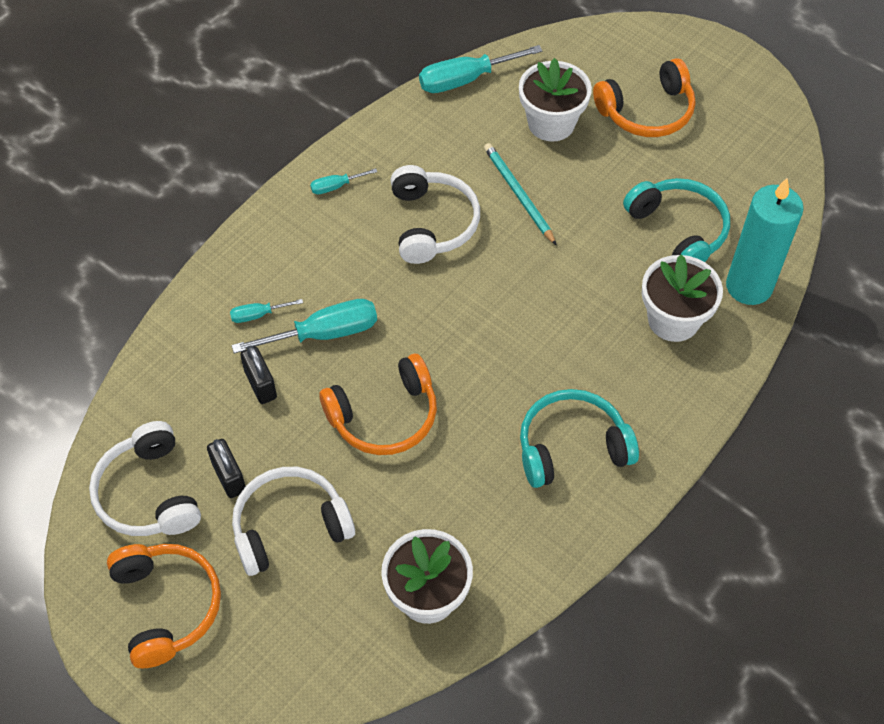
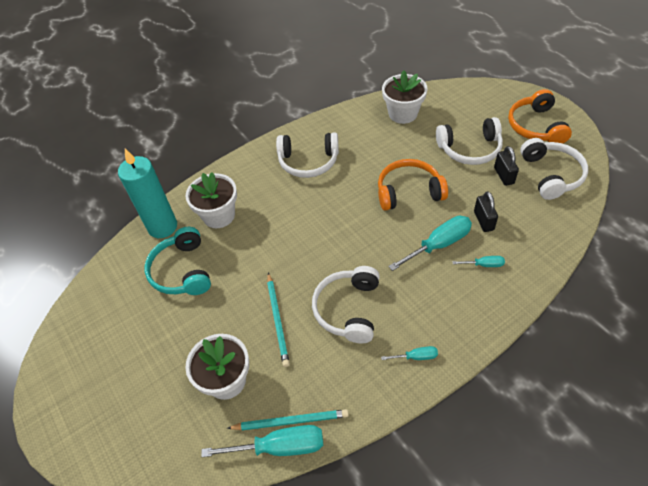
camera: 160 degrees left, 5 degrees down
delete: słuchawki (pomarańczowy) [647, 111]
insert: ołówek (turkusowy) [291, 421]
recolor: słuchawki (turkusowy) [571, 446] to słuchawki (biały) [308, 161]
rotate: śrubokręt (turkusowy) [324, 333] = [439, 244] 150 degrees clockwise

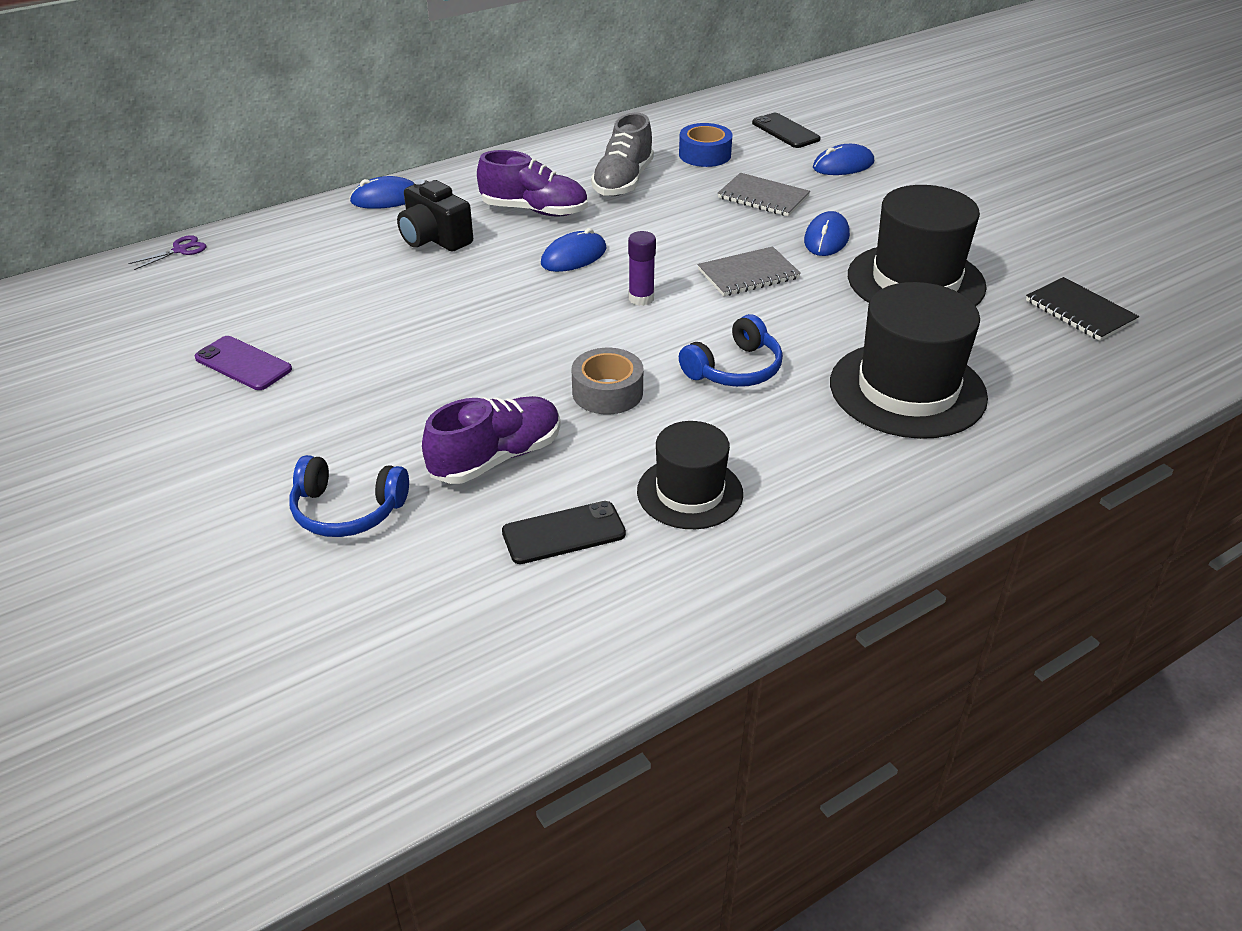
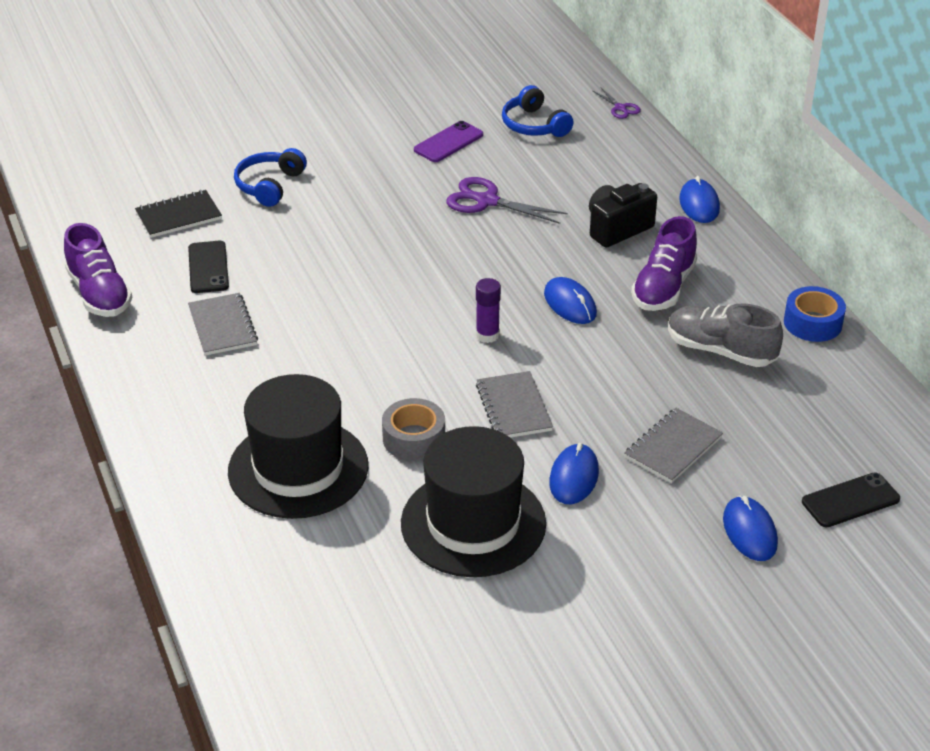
camera: 100 degrees right, 0 degrees up
insert: nożyczki (fioletowy) [486, 201]
move: but (fioletowy) [496, 458] to [99, 294]; taśma klejąca (szary) [607, 392] to [414, 438]; taśma klejąca (niebieski) [704, 155] to [812, 323]; słuchawki (niebieski) [734, 369] to [534, 125]; zeszyt (czarny) [1079, 311] to [178, 216]
replace: kapelusz (czarny) [690, 492] to zeszyt (szary) [222, 326]
rotate: myszka (niebieski) [826, 238] = [574, 477] 75 degrees clockwise

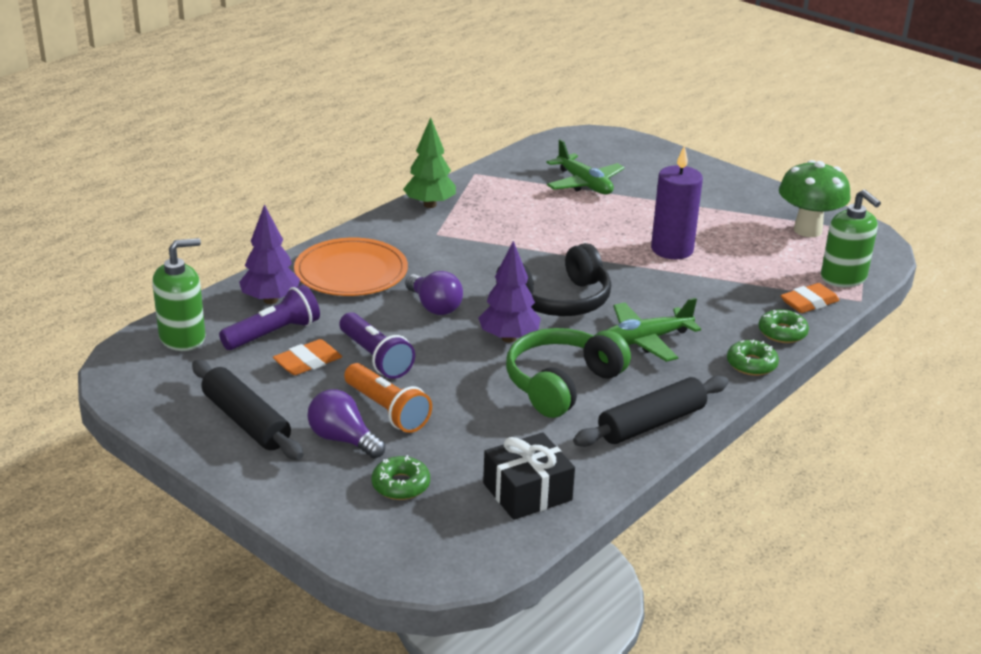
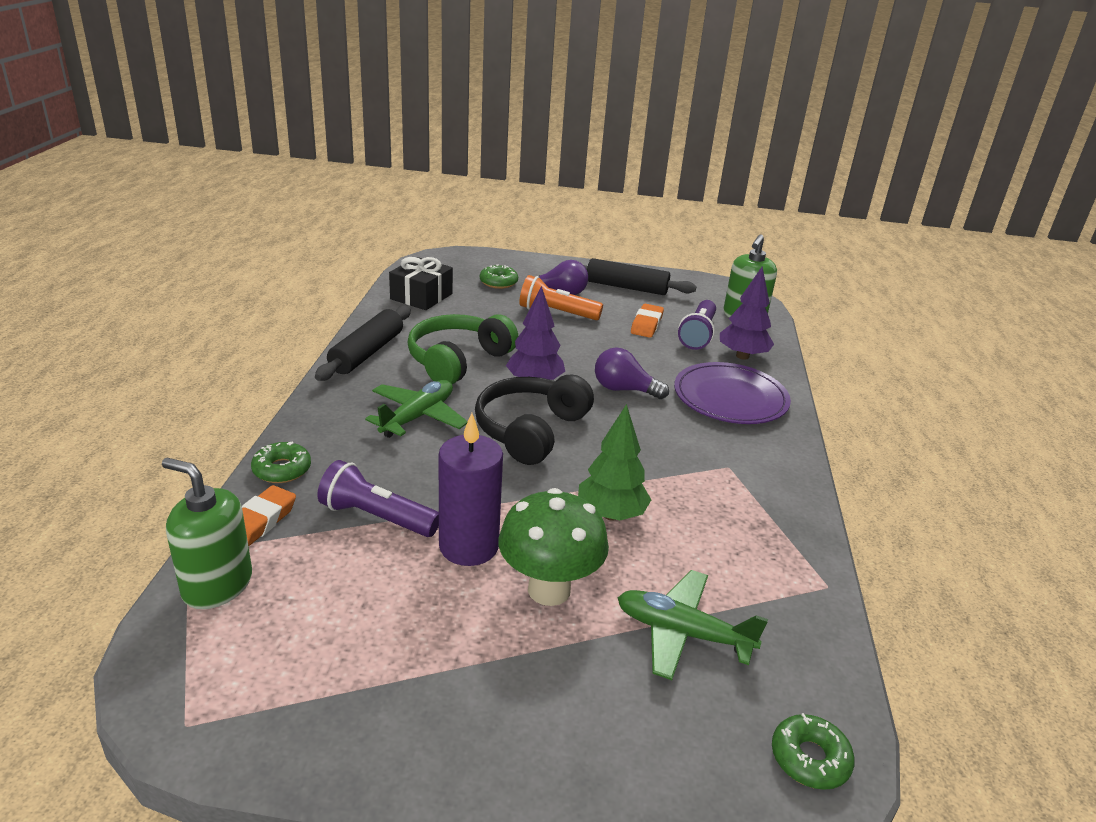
camera: 145 degrees right, 0 degrees up
move: latarka (fioletowy) [376, 358] to [376, 517]; drzewko (zielony) [430, 205] to [611, 514]; donut (zielony) [751, 364] to [809, 758]; grzyb (zielony) [807, 230] to [549, 590]
recolor: talerz (pomarańczowy) [351, 272] to talerz (fioletowy) [730, 397]
rotate: słuchawki (zielony) [561, 384] = [458, 360] 150 degrees counterclockwise

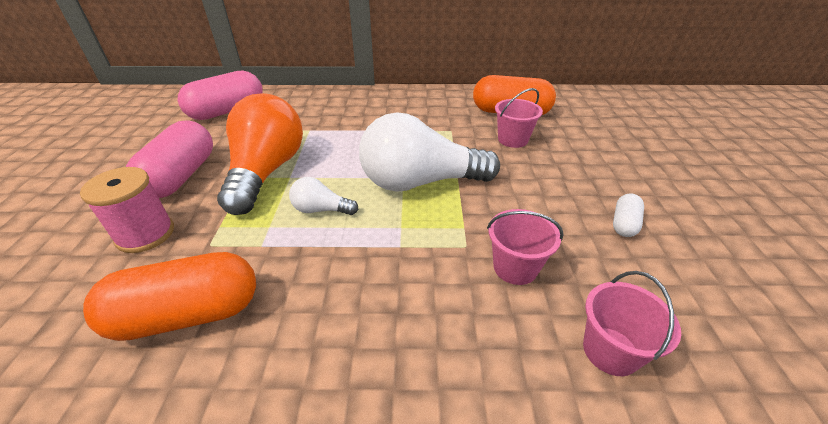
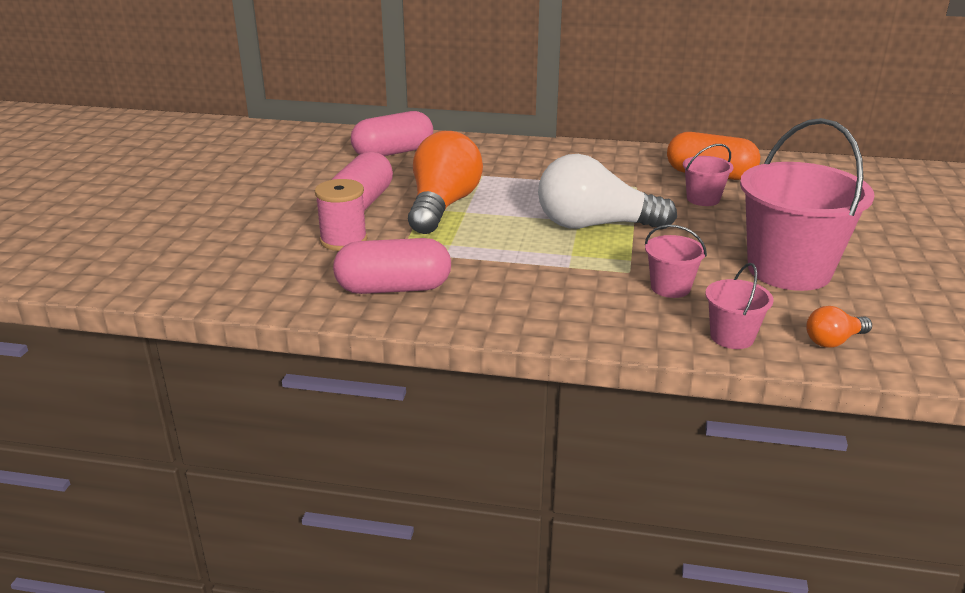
camera: 10 degrees right, 10 degrees down
delete: żarówka (biały) [321, 210]
insert: żarówka (pomarańczowy) [833, 341]
replace: kapsułka (biały) [624, 224] to wiadro (różowy) [789, 270]
recolor: kapsułka (pomarańczowy) [188, 314] to kapsułka (różowy) [393, 288]

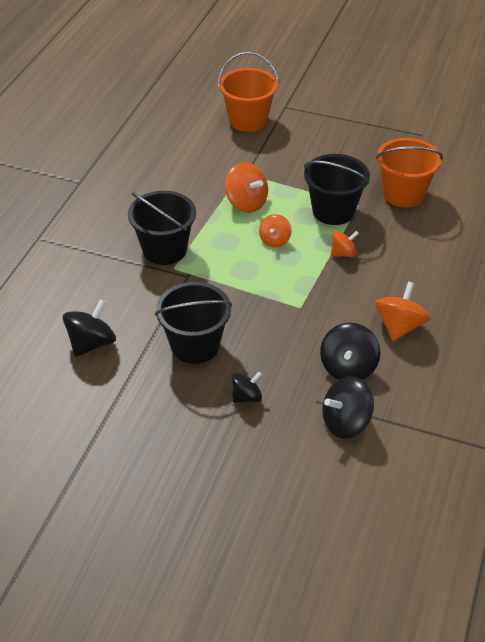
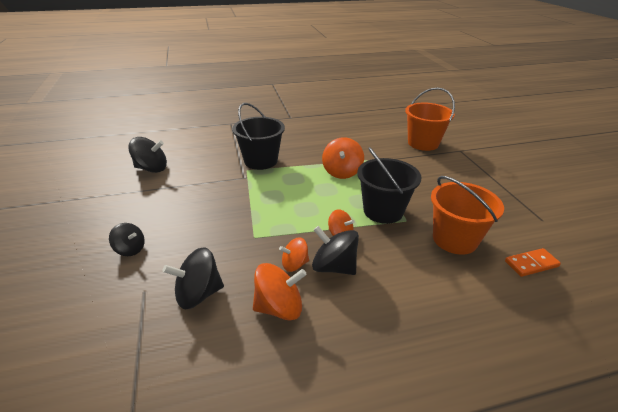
camera: 55 degrees right, 10 degrees down
delete: wiadro (czarny) [195, 345]
insert: kostka domina (pomarańczowy) [531, 264]
move: bączek (pomarańczowy) [274, 240] to [294, 264]; bączek (czarny) [345, 422] to [334, 267]

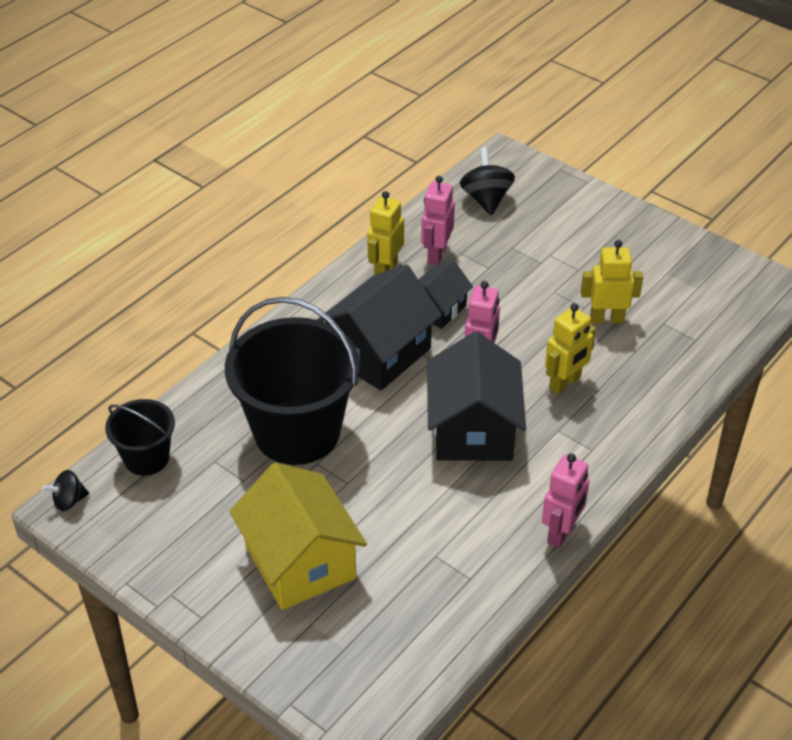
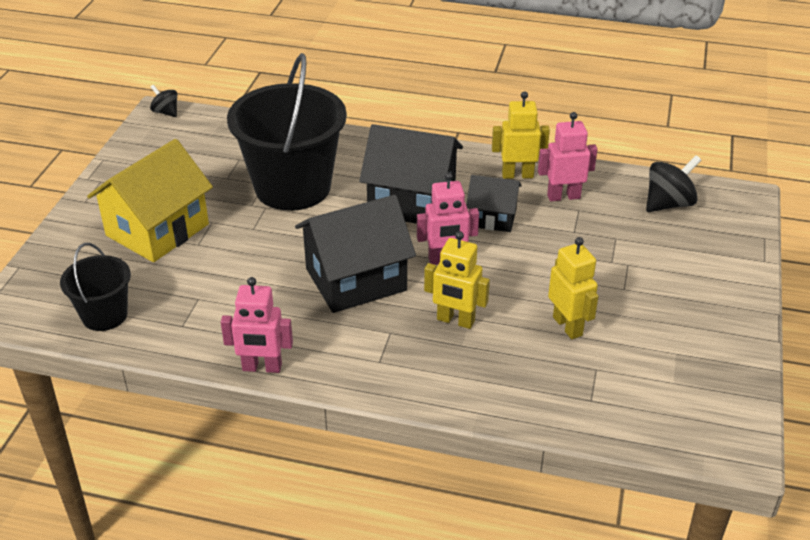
camera: 65 degrees right, 5 degrees down
move: wiadro (czarny) [146, 458] to [104, 315]

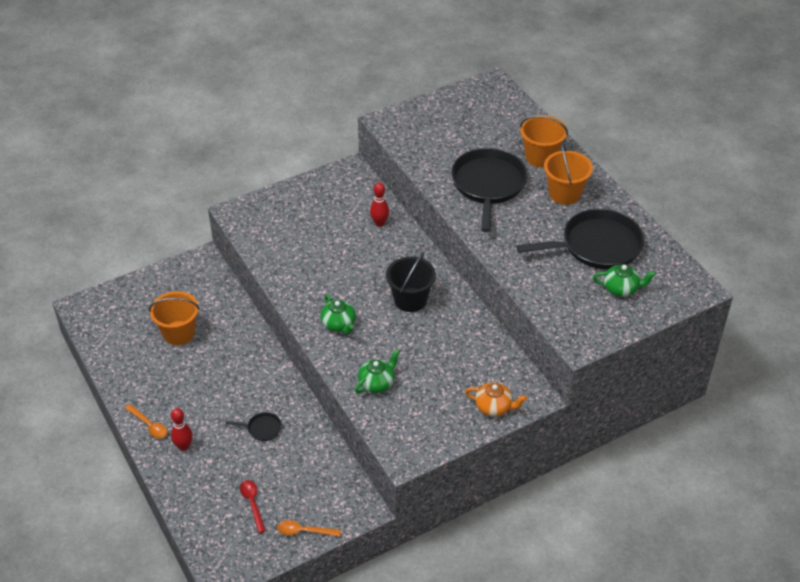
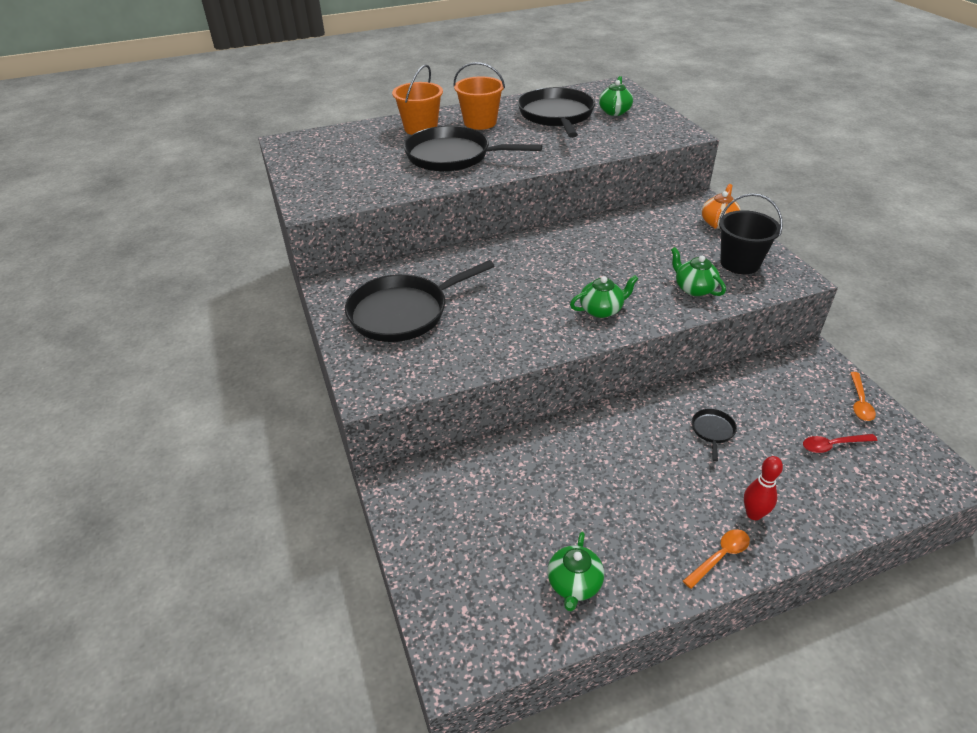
camera: 80 degrees left, 5 degrees down
delete: wiadro (pomarańczowy) [178, 333]; kręgiel (czerwony) [379, 223]
insert: patelnia (czarny) [403, 313]; imbryk (zielony) [574, 584]
move: wiadro (czarny) [410, 300] to [740, 263]

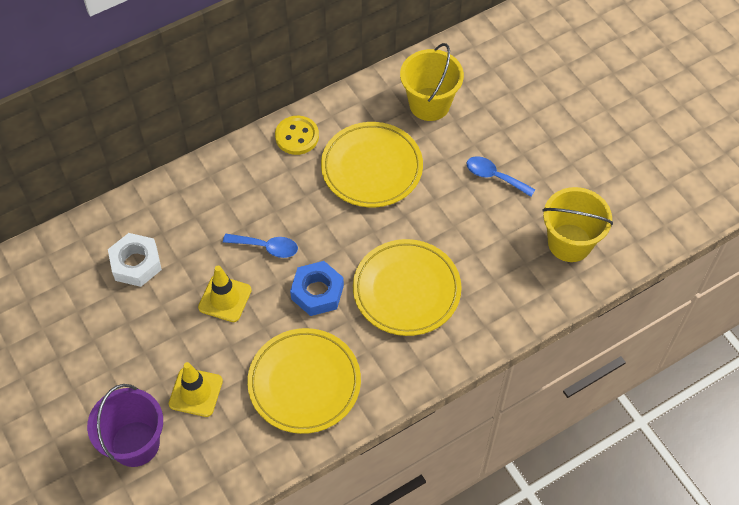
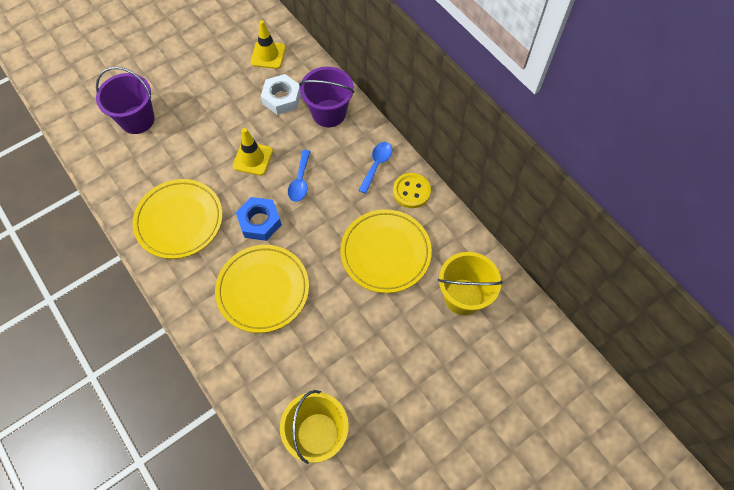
camera: 85 degrees right, 5 degrees up
insert: wiadro (fioletowy) [329, 113]
move: pachołek (żółty) [196, 392] to [268, 55]; łyżka (niebieski) [494, 176] to [377, 165]

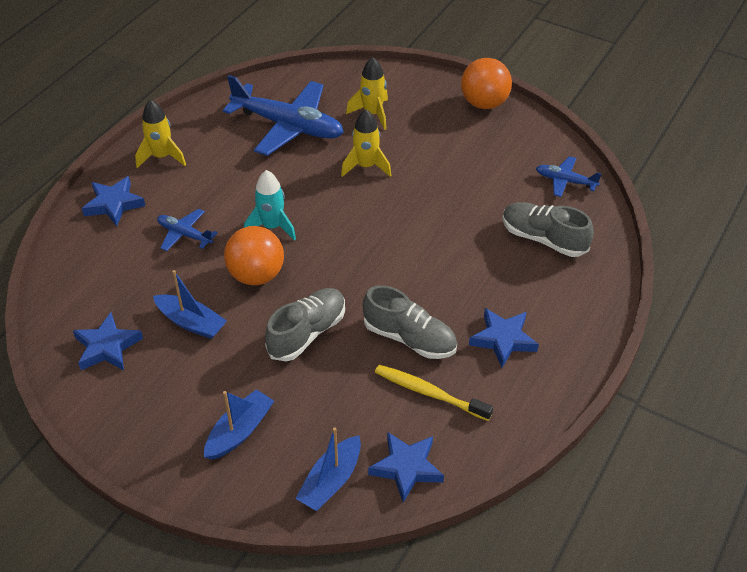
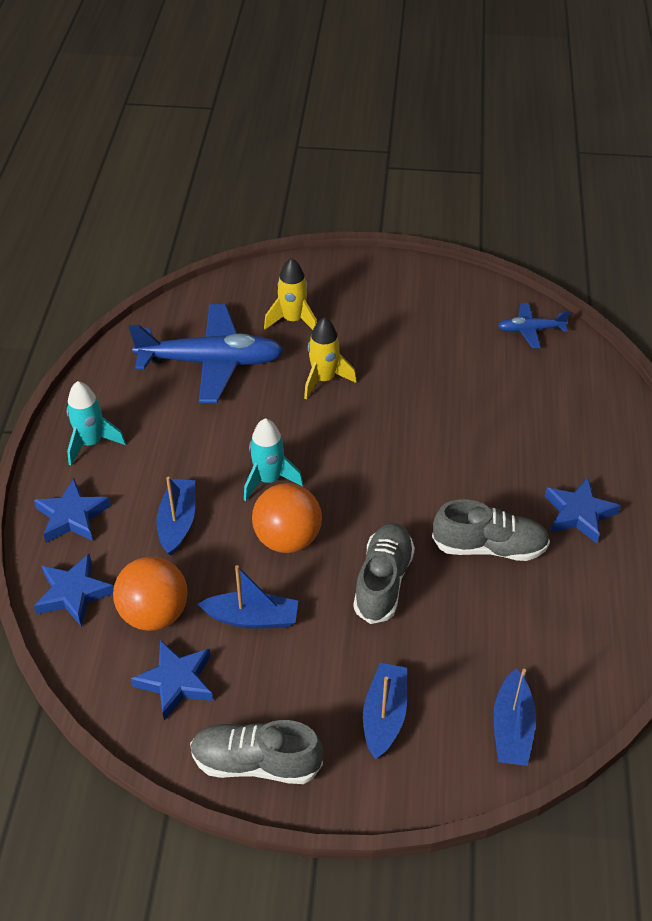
camera: 25 degrees left, 0 degrees up
delete: szczoteczka do zębów (żółty) [429, 393]
move: gwiazda (niebieski) [407, 468] to [73, 593]; piłka (pomarańczowy) [484, 103] to [154, 614]; but (szary) [543, 239] to [256, 762]
replace: samolot (niebieski) [184, 234] to łódka (niebieski) [177, 522]
recolor: rakieta (żółty) [162, 157] to rakieta (turkusowy) [91, 443]

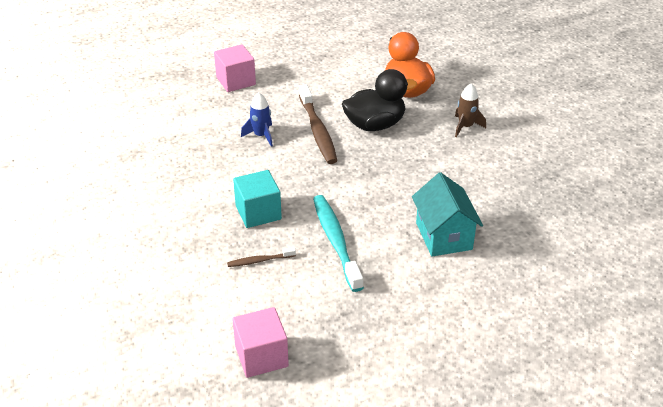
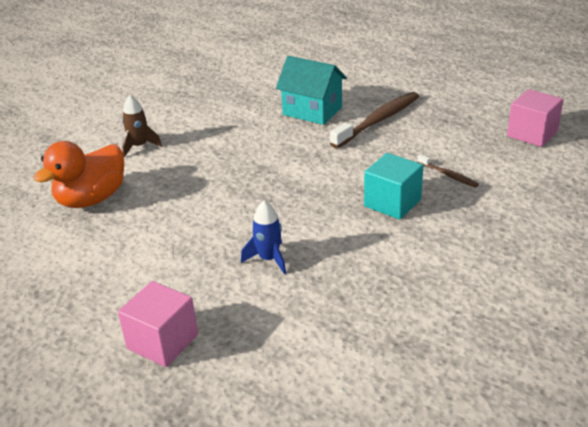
camera: 120 degrees left, 5 degrees down
delete: szczoteczka do zębów (turkusowy) [335, 241]; kaczka (czarny) [375, 125]
move: szczoteczka do zębów (brązowy) [318, 131] to [378, 121]
rotate: domek (turkusowy) [443, 236] = [312, 111] 75 degrees clockwise

